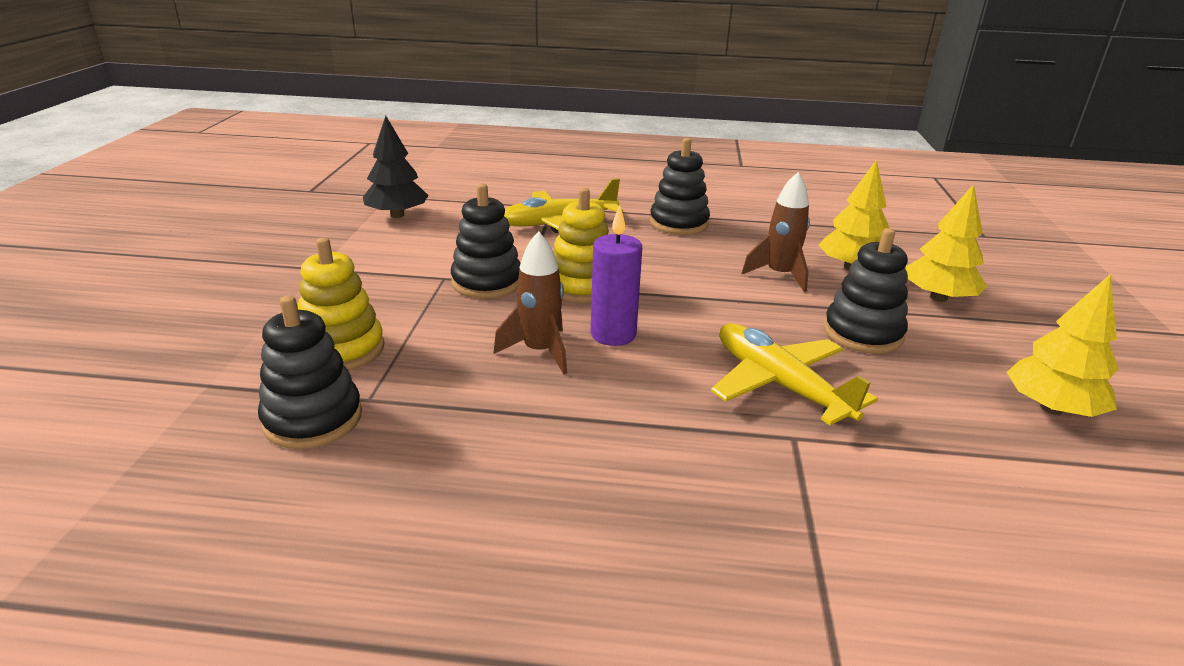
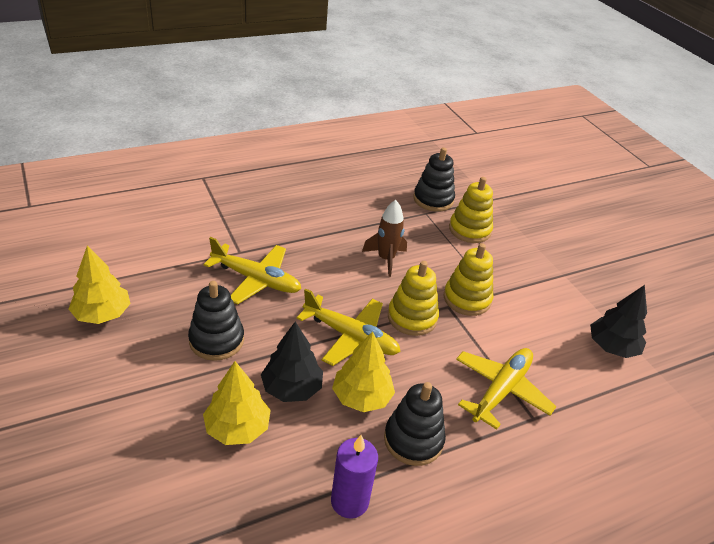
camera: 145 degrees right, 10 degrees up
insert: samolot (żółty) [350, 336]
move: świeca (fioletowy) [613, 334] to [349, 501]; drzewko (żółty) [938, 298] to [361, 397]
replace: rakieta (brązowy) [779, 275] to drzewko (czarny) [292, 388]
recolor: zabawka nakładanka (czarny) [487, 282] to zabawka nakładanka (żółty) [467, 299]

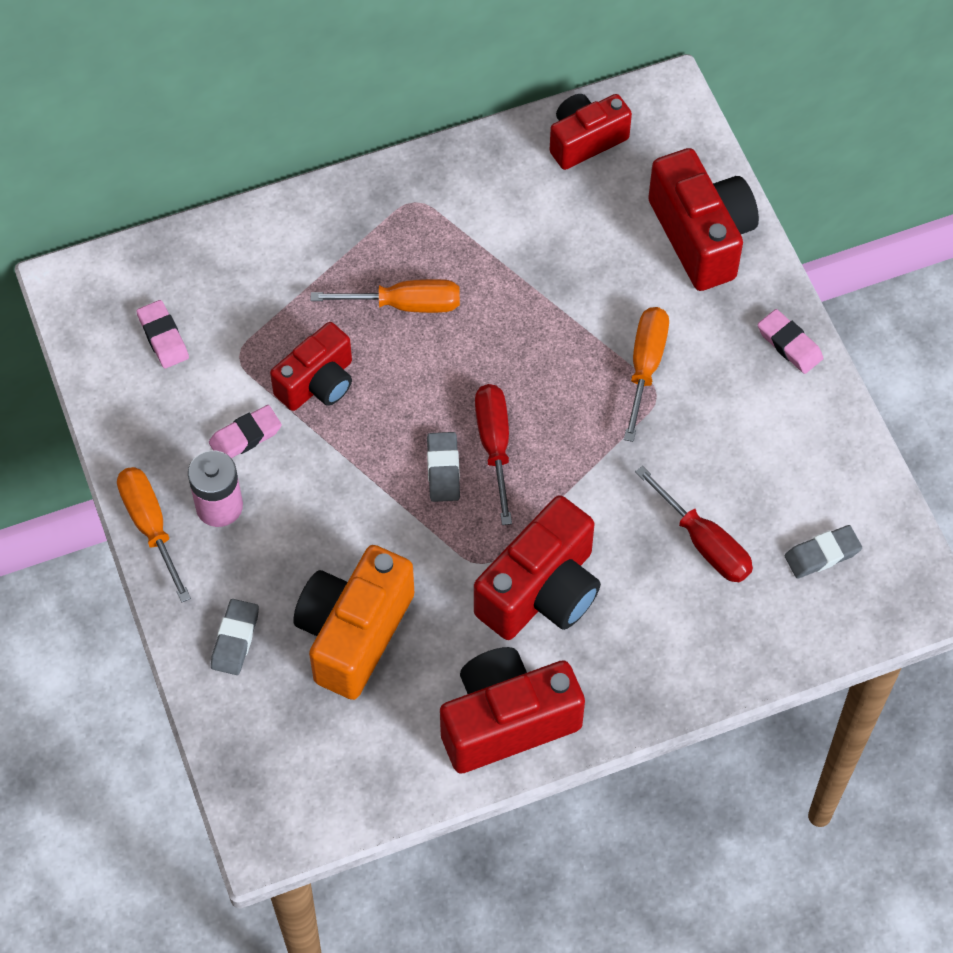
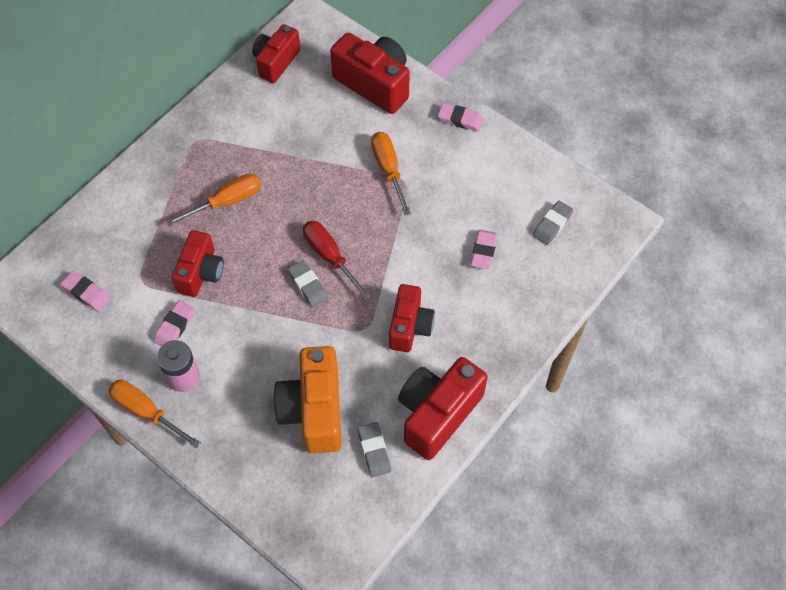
camera: 30 degrees left, 0 degrees up
move: gumka do mazania (szary) [235, 639] to [374, 451]
replace: śrubokręt (czerwony) [703, 542] to gumka do mazania (różowy) [483, 251]
resize: aparat fotograficzny (czerwony) [541, 591] = [409, 326] x0.66

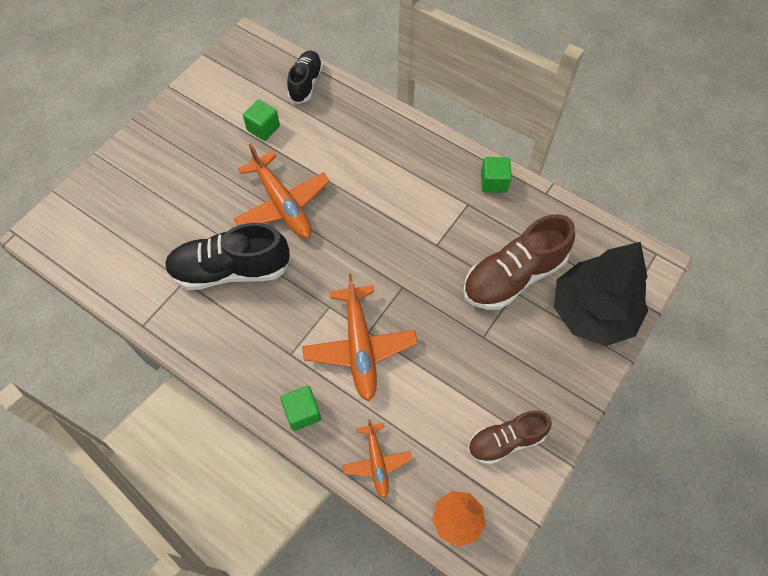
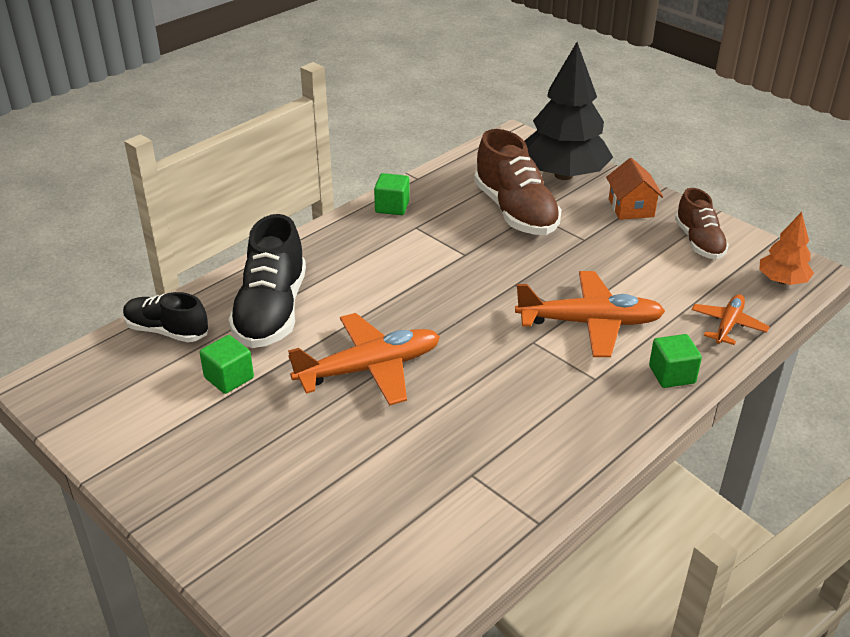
camera: 80 degrees left, 25 degrees down
insert: domek (pomarańczowy) [631, 208]
move: but (czarny) [231, 270] to [271, 311]
rotate: samolot (pomarańczowy) [377, 462] = [728, 325] 60 degrees counterclockwise

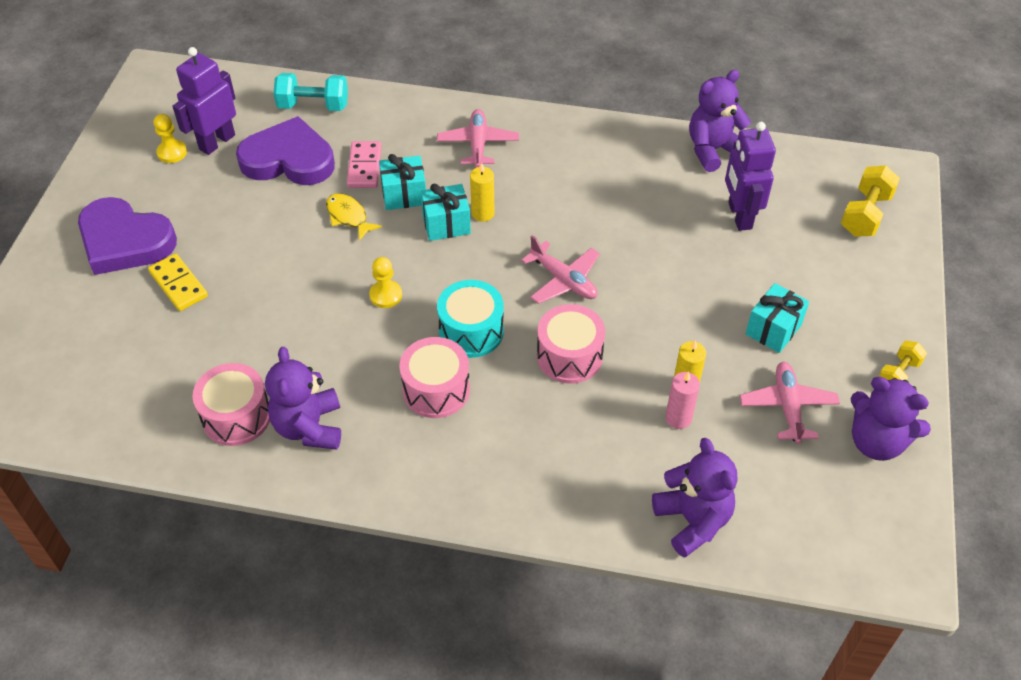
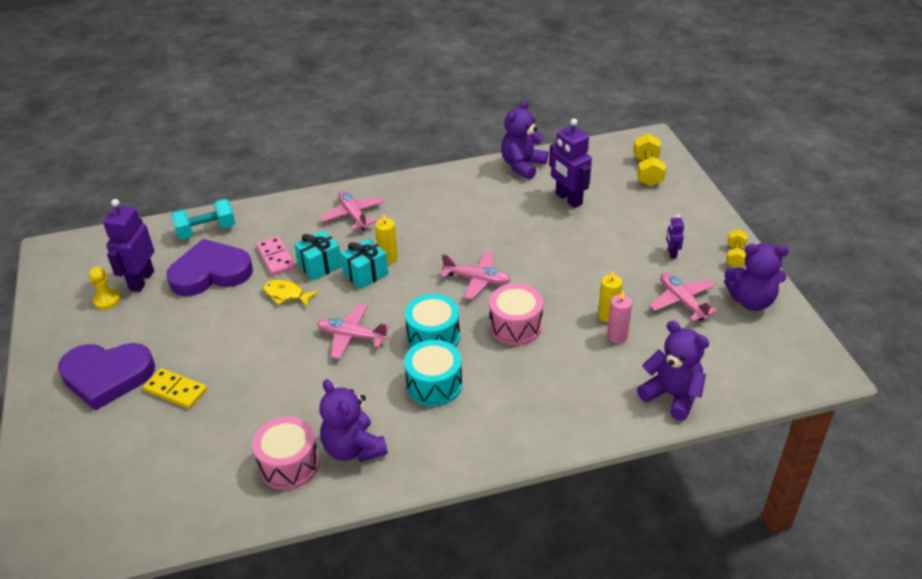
camera: 25 degrees left, 10 degrees down
delete: prezent (turkusowy) [773, 329]
insert: robot (fioletowy) [672, 253]
replace: pionek (żółty) [386, 295] to samolot (różowy) [352, 336]
recolor: bęben (różowy) [436, 390] to bęben (turkusowy) [434, 384]

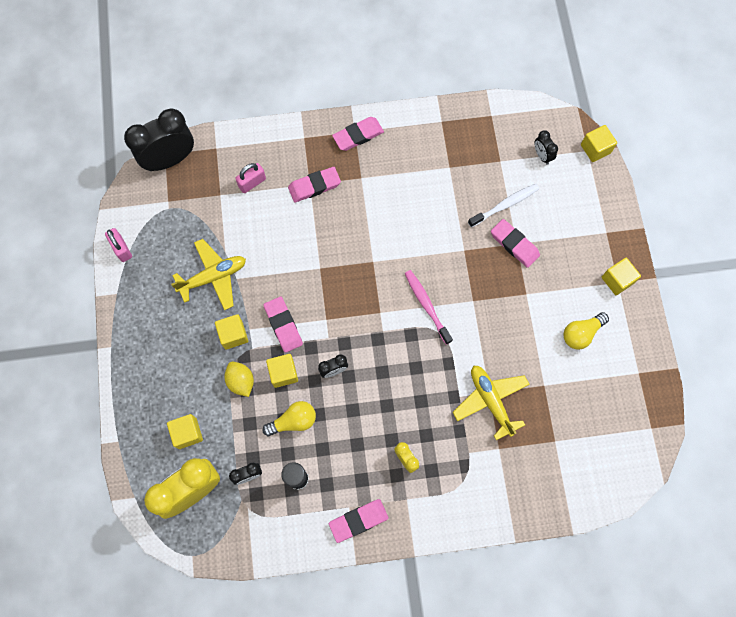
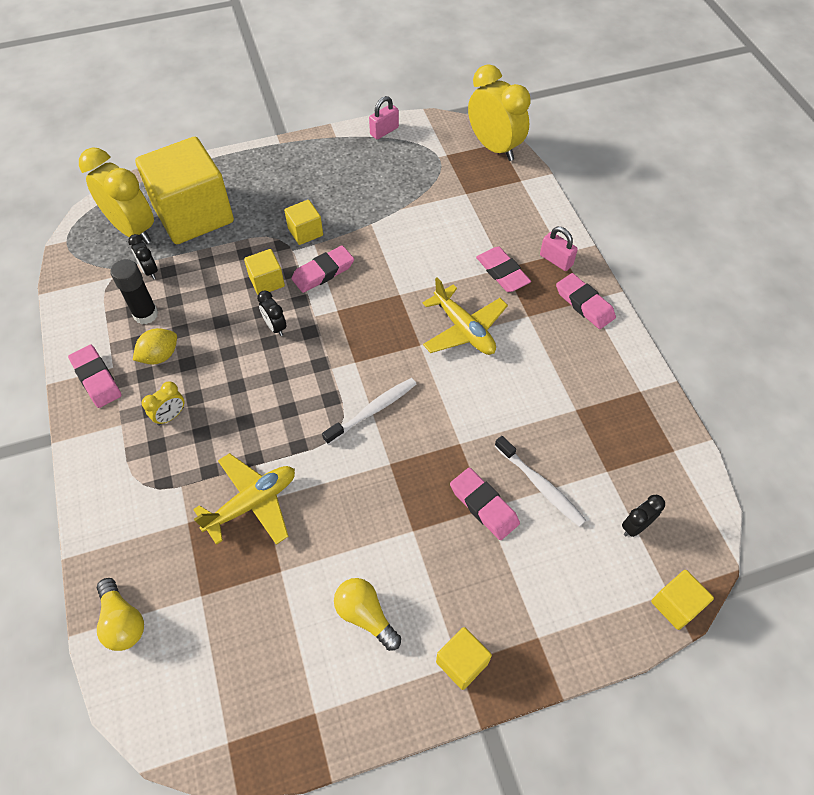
camera: 80 degrees right, 15 degrees down
move: samolot (żółty) [213, 277] to [464, 329]; cytryna (żółty) [241, 381] to [160, 356]; kłódka (różowy) [252, 183] to [556, 260]; żarówka (żółty) [293, 421] to [123, 621]
recolor: budzik (czarny) [170, 159] to budzik (żółty) [494, 147]; szczoteczka do zębów (różowy) [426, 305] to szczoteczka do zębów (biały) [373, 410]
rotate: gumka do mazania (różowy) [514, 244] = [484, 505] 75 degrees counterclockwise
resize: sześcian (żółty) [187, 433] = [193, 214] x2.35

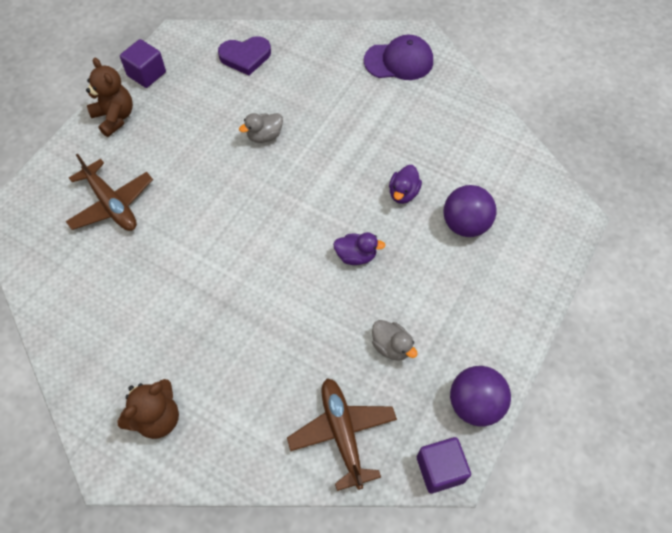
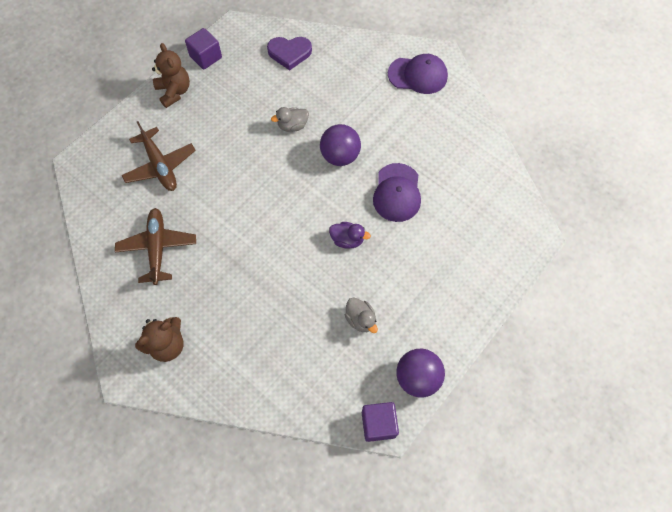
camera: 10 degrees right, 5 degrees up
move: samolot (brązowy) [342, 433] to [158, 248]; piłka (fioletowy) [465, 224] to [340, 156]
replace: kaczka (fioletowy) [403, 193] to czapka (fioletowy) [397, 193]

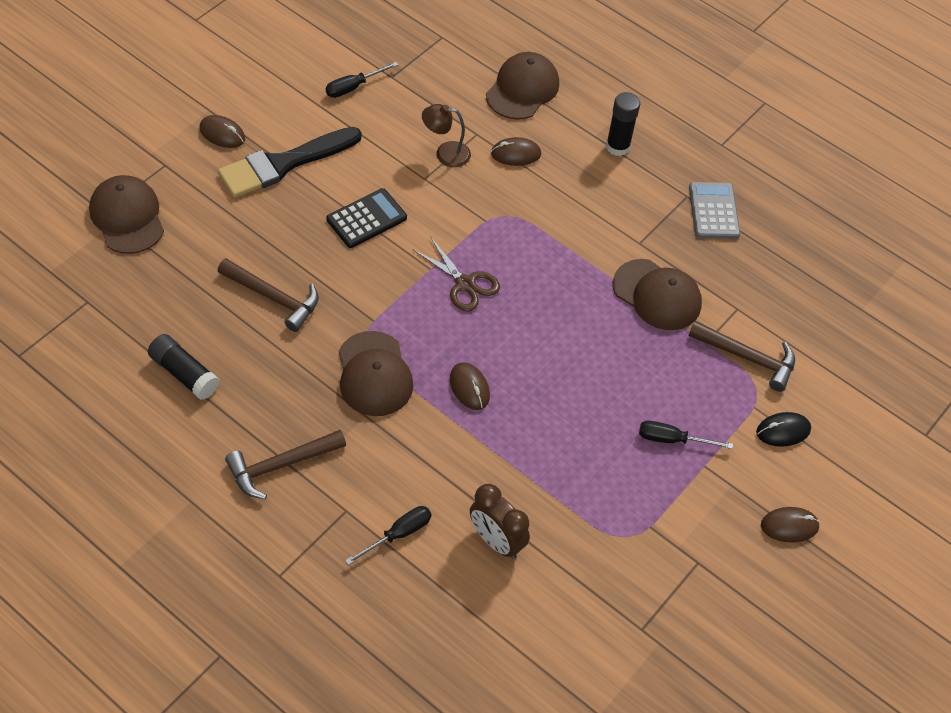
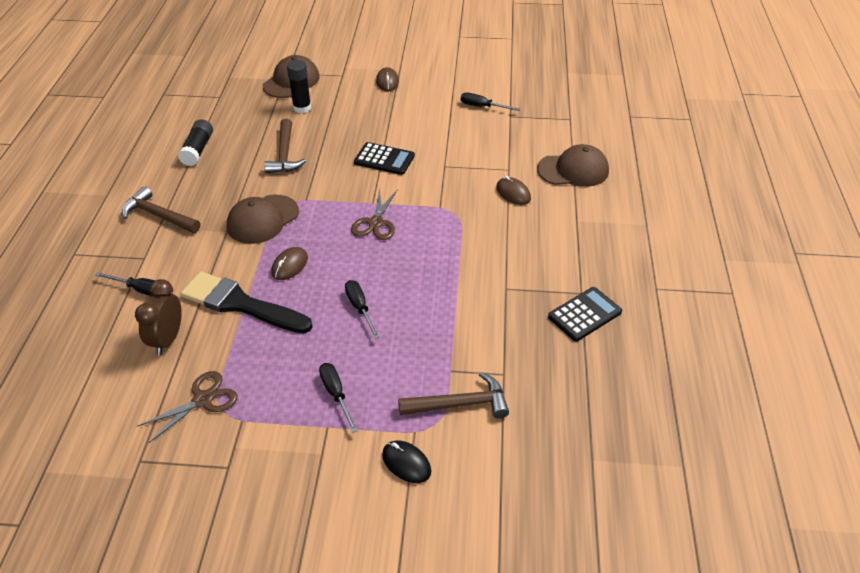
camera: 60 degrees right, 10 degrees down
delete: lampka (brązowy) [445, 153]; czapka (brązowy) [657, 295]; myszka (brązowy) [789, 526]
insert: nożyczki (brązowy) [203, 400]; śrubokręt (czarny) [360, 308]
move: pędzel (czarny) [284, 164] to [241, 304]; klej w sztyfcie (czarny) [618, 147] to [302, 108]
recolor: kalkulator (szary) [713, 211] to kalkulator (czarny) [584, 314]
rotate: młotek (brązowy) [748, 358] = [460, 404] 90 degrees counterclockwise

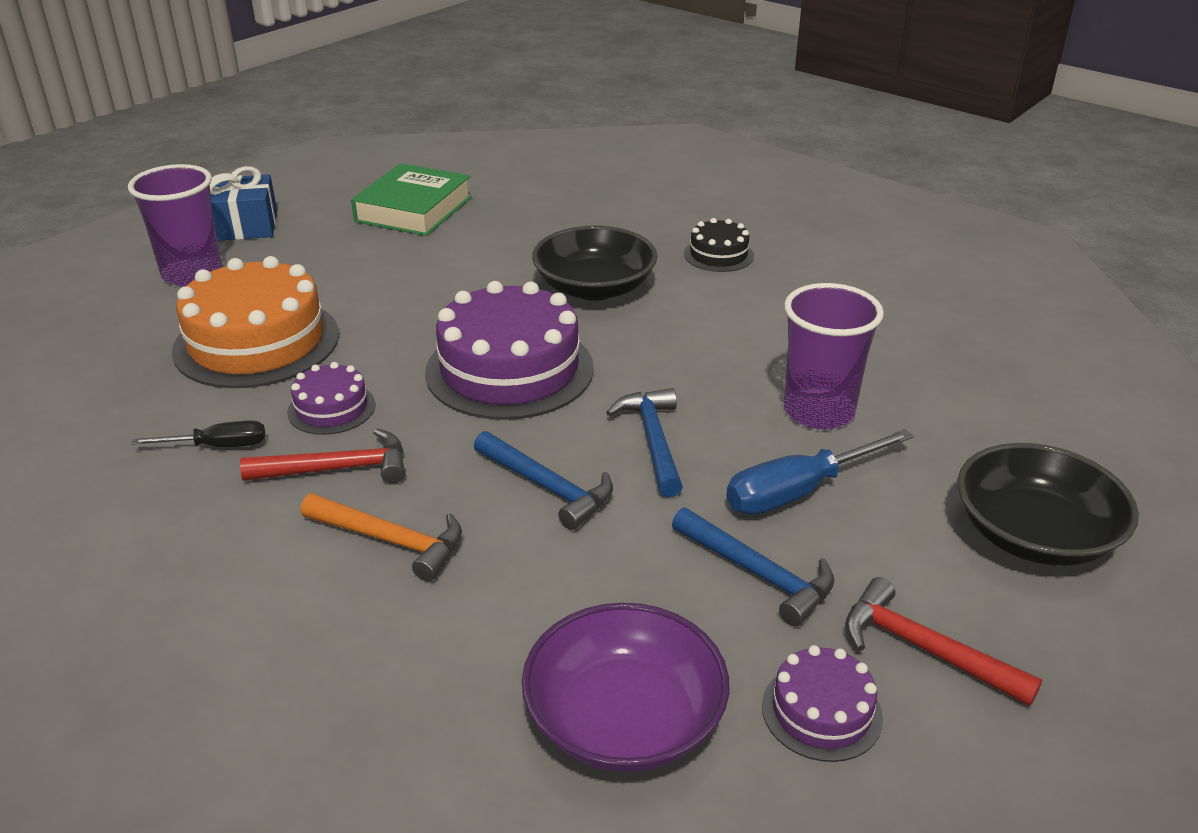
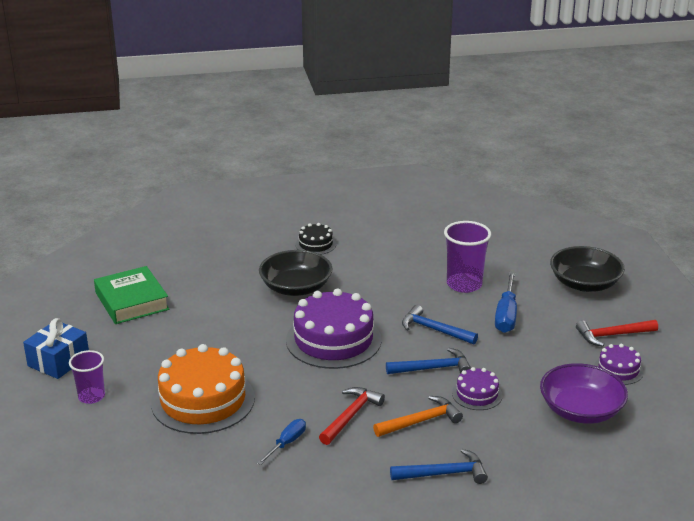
camera: 50 degrees left, 5 degrees down
move: tort (fioletowy) [331, 408] to [477, 394]; młotek (niebieski) [758, 574] to [444, 473]
recolor: śrubokręt (czarny) [218, 446] to śrubokręt (niebieski) [287, 443]
resize: szklanka (fioletowy) [192, 274] = [91, 396] x0.64

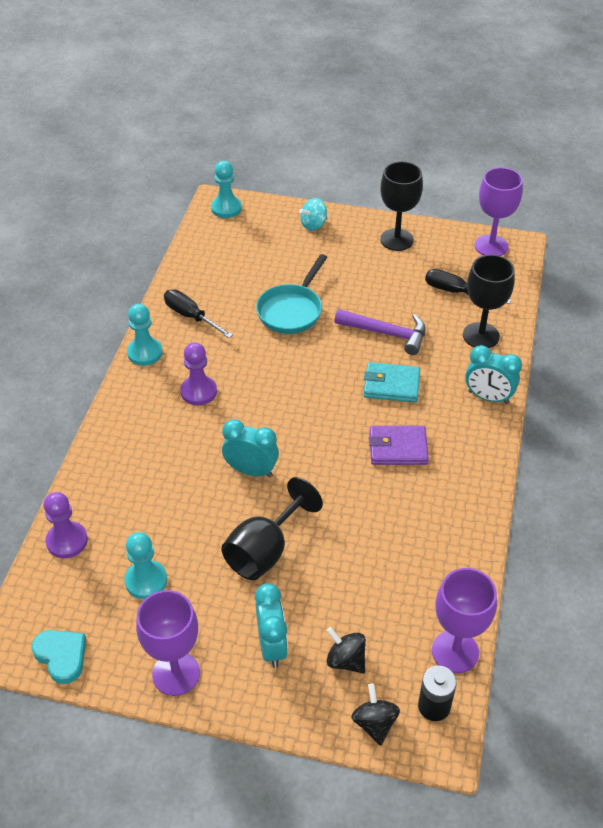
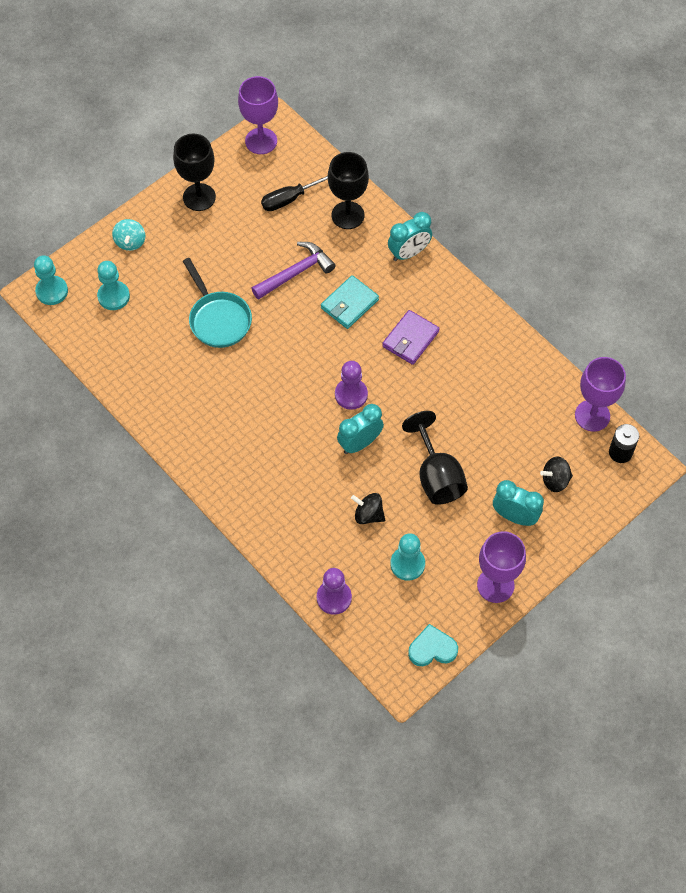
camera: 55 degrees left, 15 degrees up
delete: śrubokręt (czarny) [191, 316]
move: pionek (turkusowy) [145, 353] to [113, 296]; pionek (fioletowy) [199, 392] to [351, 395]; bączek (czarny) [374, 723] to [368, 514]

